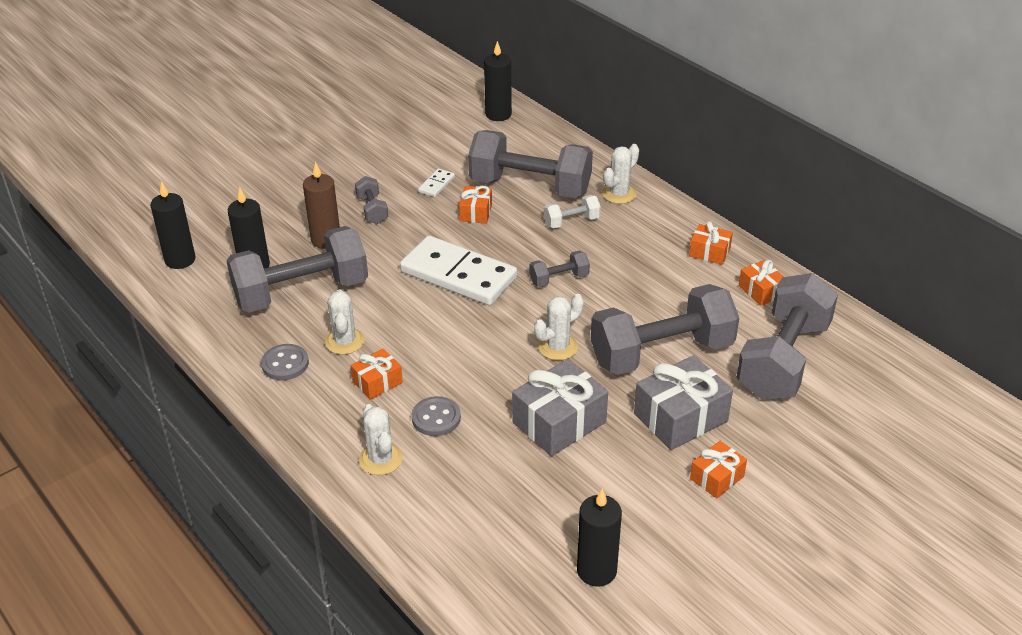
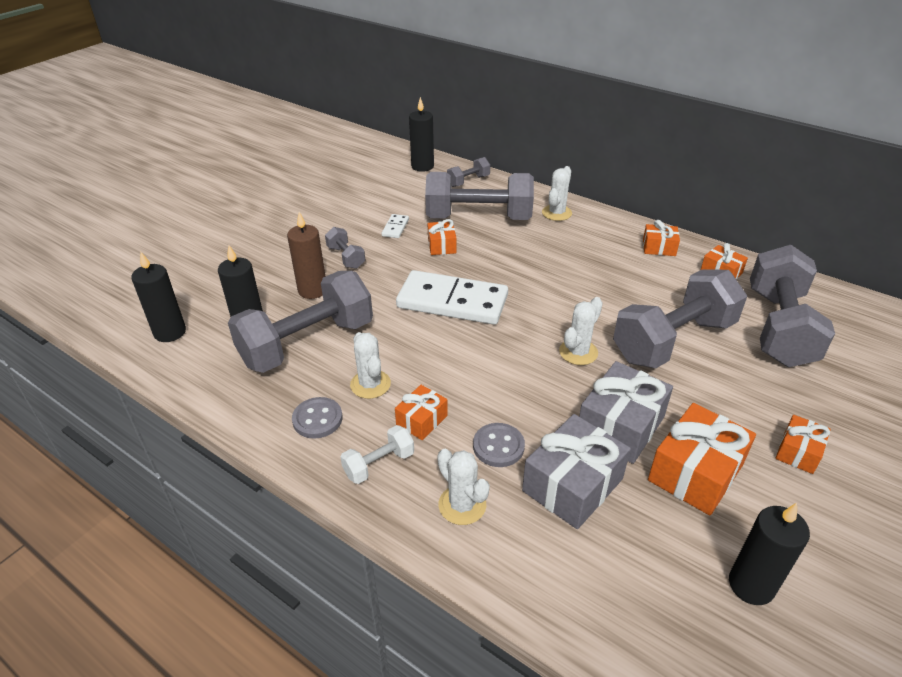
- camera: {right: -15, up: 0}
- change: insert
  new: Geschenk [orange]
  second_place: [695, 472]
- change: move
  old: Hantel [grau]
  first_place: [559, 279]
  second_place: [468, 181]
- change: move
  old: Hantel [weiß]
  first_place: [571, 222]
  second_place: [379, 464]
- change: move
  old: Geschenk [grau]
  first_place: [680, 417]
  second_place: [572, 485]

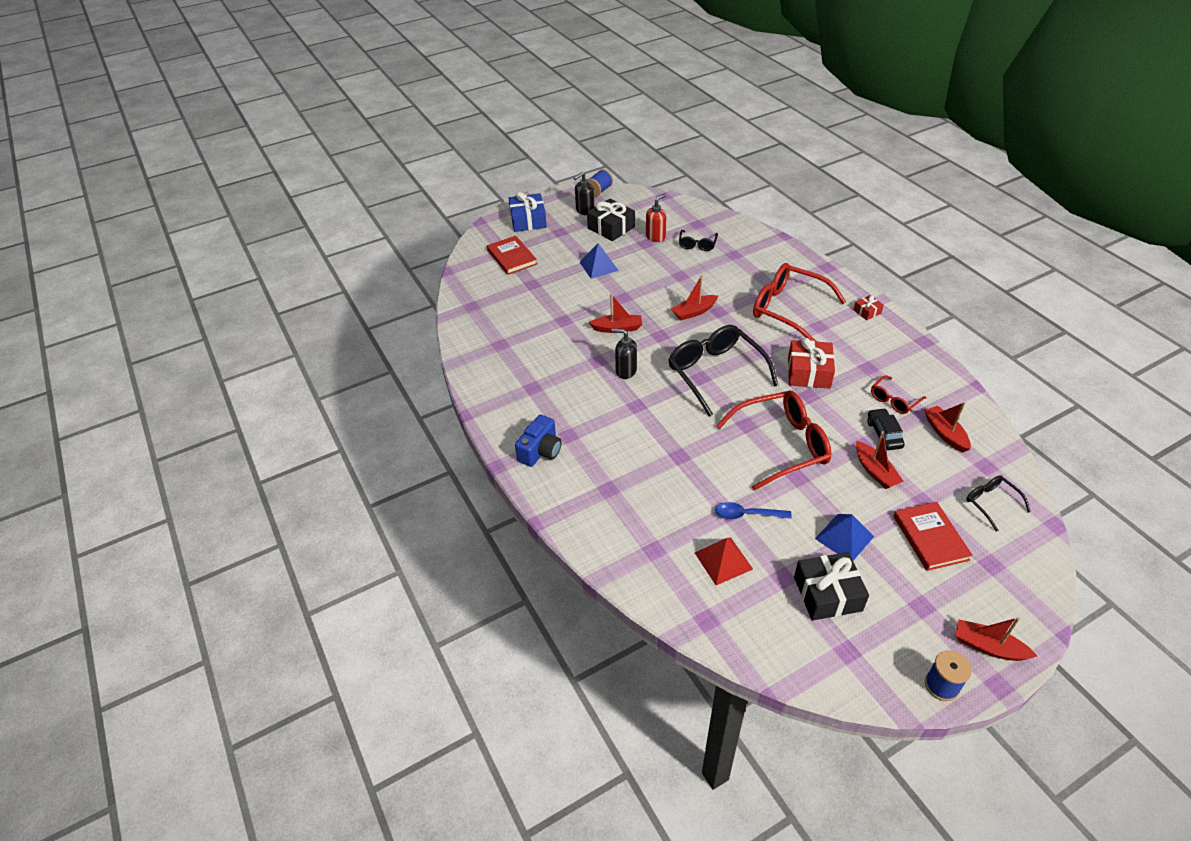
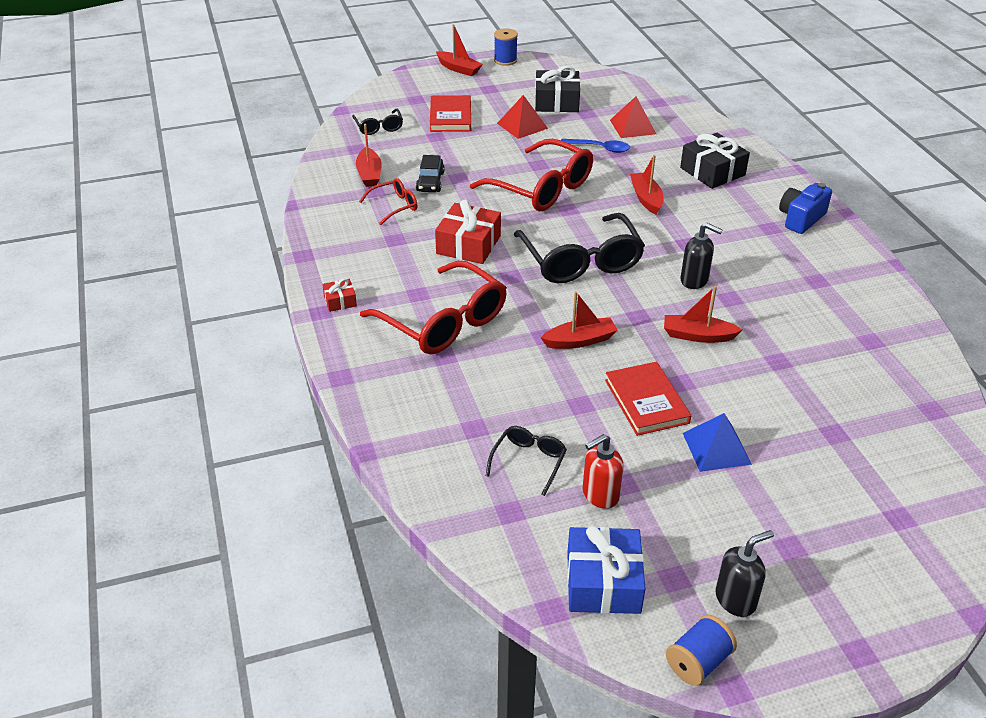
- camera: {right: -170, up: -5}
- change: move
  old: Buch [rot]
  first_place: [512, 257]
  second_place: [646, 401]
- change: move
  old: Geschenk [blau]
  first_place: [528, 220]
  second_place: [603, 582]
- change: move
  old: Geschenk [schwarz]
  first_place: [611, 227]
  second_place: [712, 171]
- change: move
  old: Boot [rot]
  first_place: [875, 471]
  second_place: [646, 198]
- change: recolor
  old: Pyramide [blau]
  new: Pyramide [rot]
  first_place: [844, 537]
  second_place: [522, 125]
- change: rotate
  old: Brille [rot]
  first_place: [781, 445]
  second_place: [541, 188]
  degrees: -135

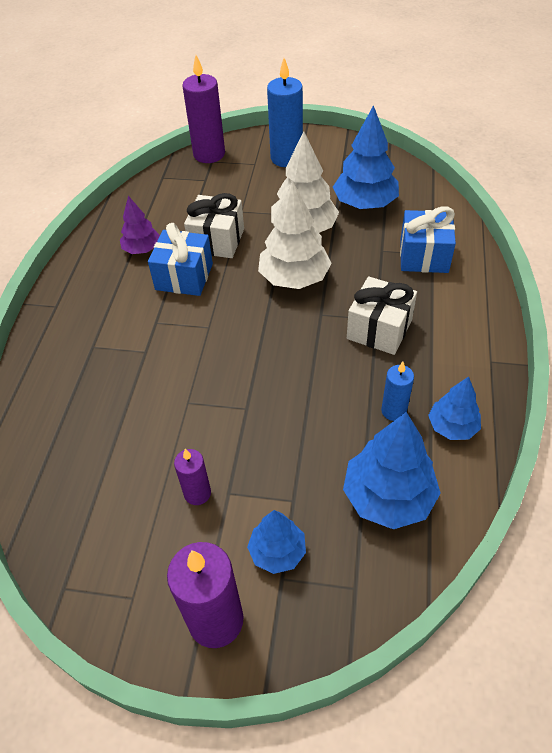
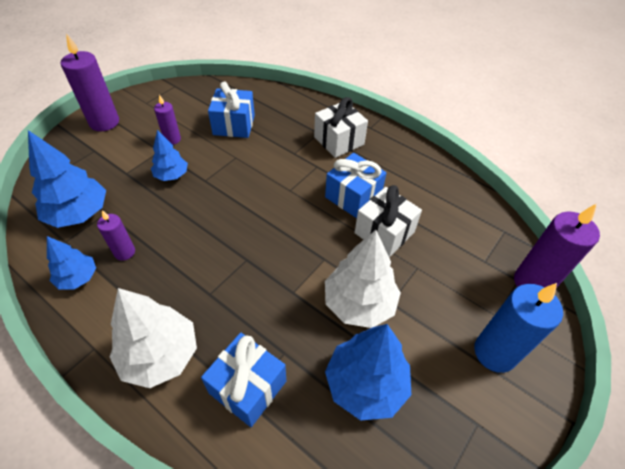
- camera: {right: 115, up: 0}
- change: delete
  old: Baum [lila]
  first_place: [142, 249]
- change: insert
  new: Geschenk [blau]
  second_place: [234, 125]
- change: move
  old: Baum [blau]
  first_place: [277, 551]
  second_place: [172, 175]
- change: move
  old: Baum [weiß]
  first_place: [294, 278]
  second_place: [160, 355]
- change: move
  old: Geschenk [weiß]
  first_place: [379, 329]
  second_place: [339, 141]
- change: recolor
  old: Kerze [blau]
  new: Kerze [lila]
  first_place: [393, 411]
  second_place: [124, 252]

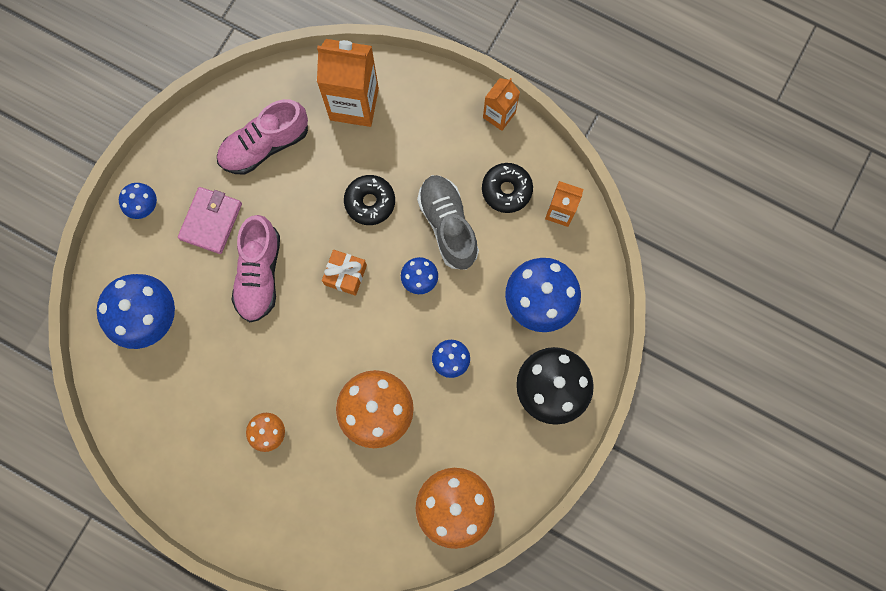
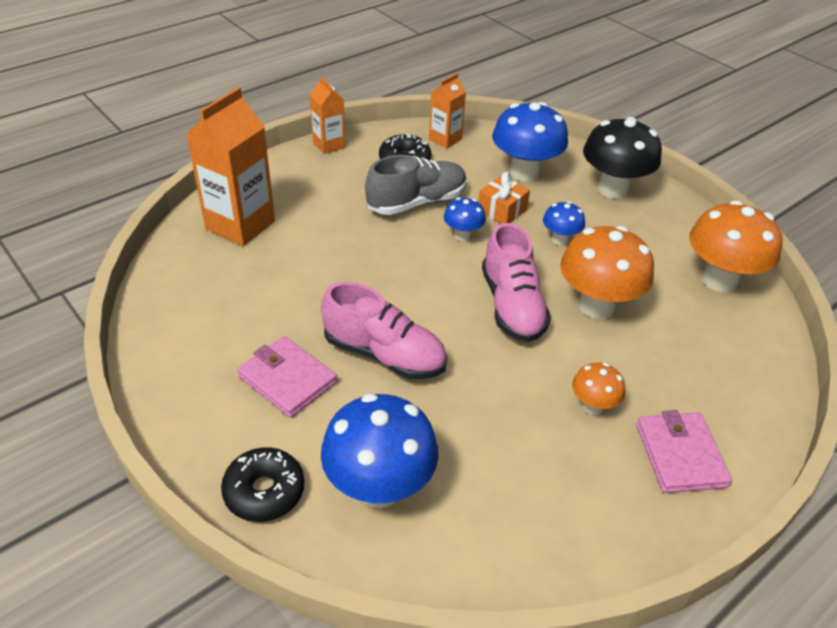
- camera: {right: -70, up: -35}
- change: delete
  old: Pilz [blau]
  first_place: [144, 206]
- change: insert
  new: Geldbörse [rosa]
  second_place: [680, 455]
- change: move
  old: Schuh [rosa]
  first_place: [265, 145]
  second_place: [512, 306]
- change: move
  old: Geschenk [orange]
  first_place: [345, 275]
  second_place: [501, 210]
- change: move
  old: Donut [schwarz]
  first_place: [370, 202]
  second_place: [264, 491]
- change: rotate
  old: Schuh [grau]
  first_place: [448, 225]
  second_place: [417, 202]
  degrees: 150

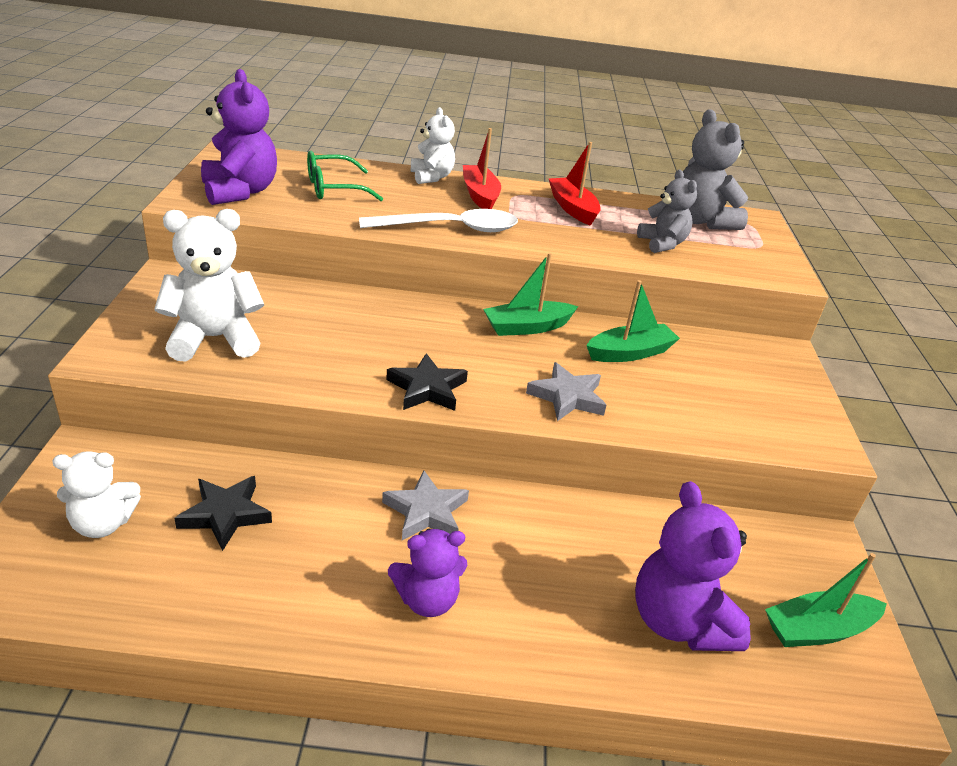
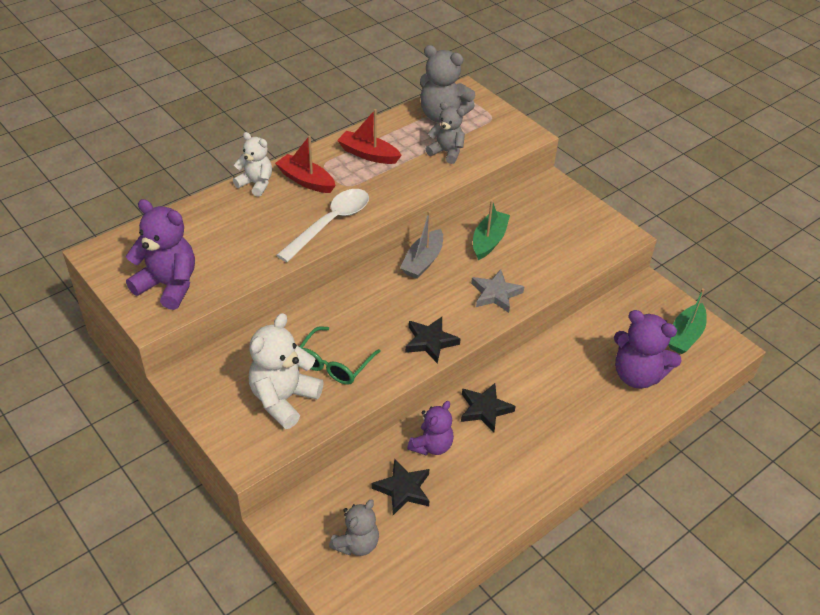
- camera: {right: -40, up: 10}
- change: move
  old: Brille [grün]
  first_place: [333, 188]
  second_place: [334, 364]
- change: move
  old: Teddybär [lila]
  first_place: [427, 599]
  second_place: [431, 446]
- change: recolor
  old: Teddybär [weiß]
  new: Teddybär [grau]
  first_place: [103, 524]
  second_place: [356, 543]
- change: recolor
  old: Stern [grau]
  new: Stern [schwarz]
  first_place: [426, 511]
  second_place: [485, 409]
- change: recolor
  old: Boot [grün]
  new: Boot [grau]
  first_place: [527, 327]
  second_place: [423, 261]

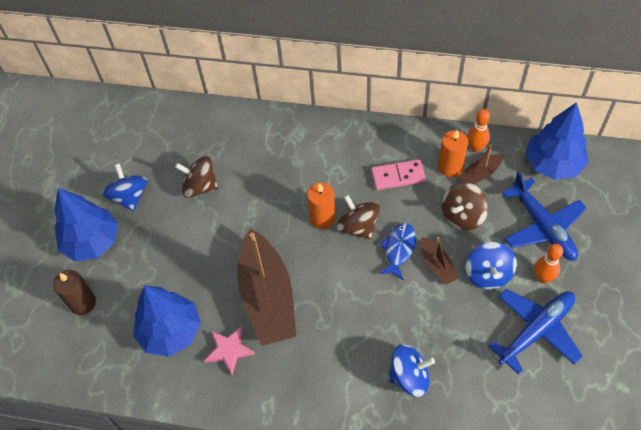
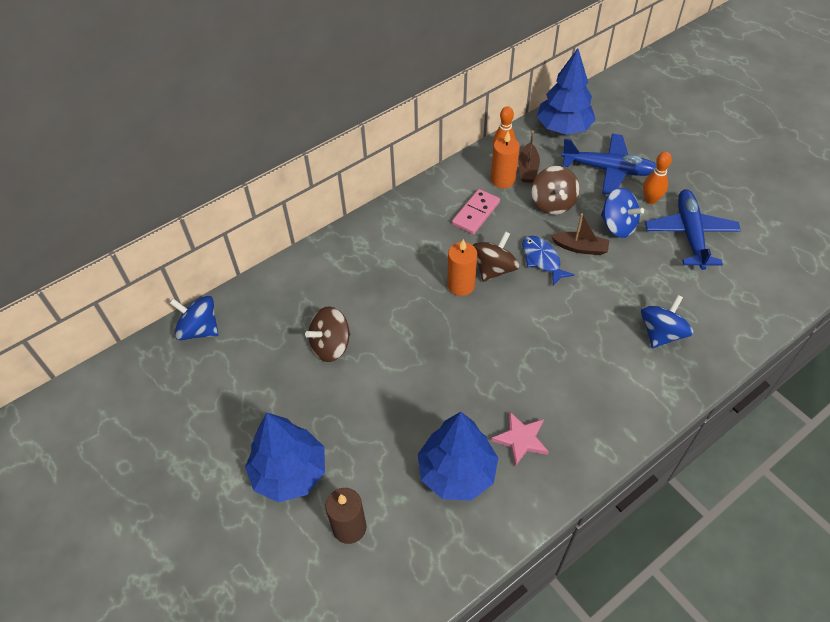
- camera: {right: -50, up: -5}
- change: delete
  old: Boot [braun]
  first_place: [267, 297]
- change: move
  old: Kreisel [blau]
  first_place: [129, 197]
  second_place: [199, 329]
- change: rotate
  old: Kreisel [braun]
  first_place: [358, 226]
  second_place: [494, 269]
  degrees: 120

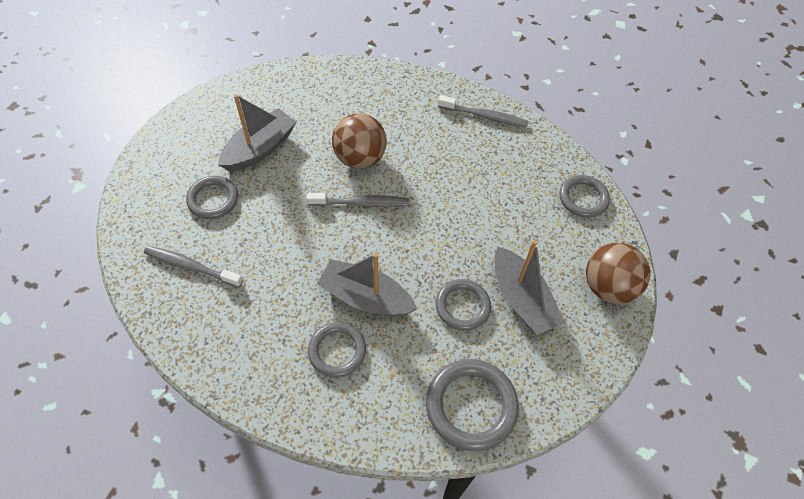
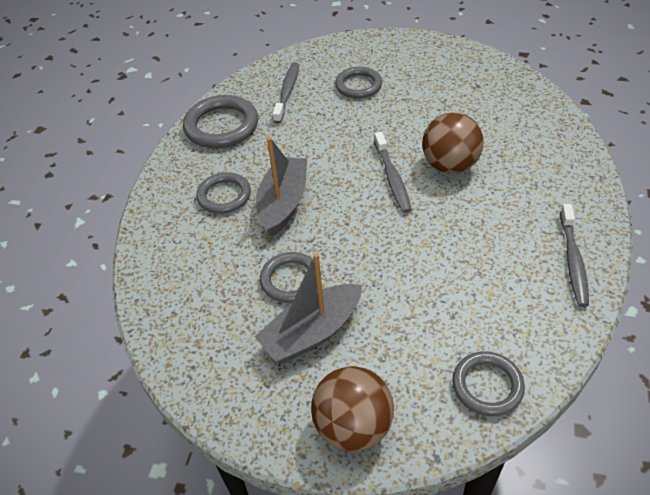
- camera: {right: 85, up: -10}
- change: delete
  old: Boot [grau]
  first_place: [260, 149]
- change: move
  old: Ring [grau]
  first_place: [471, 406]
  second_place: [221, 126]

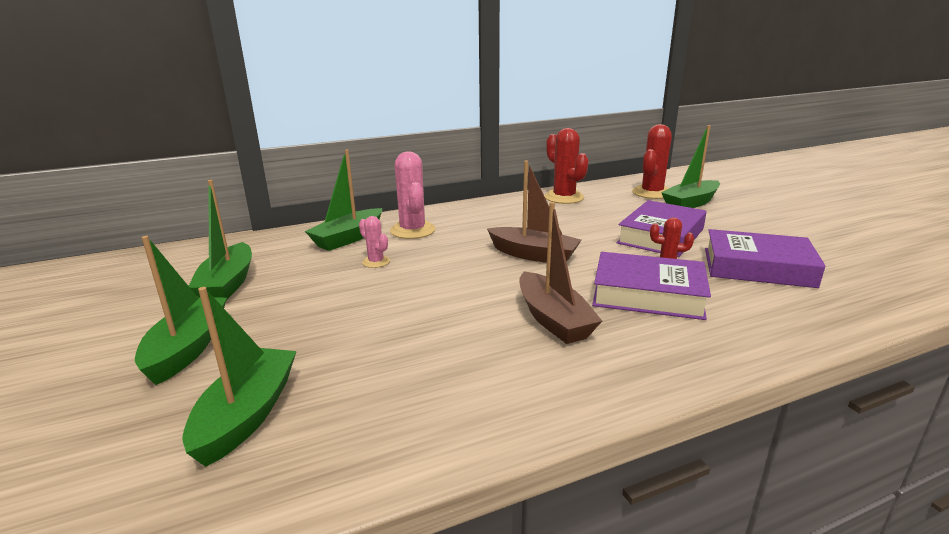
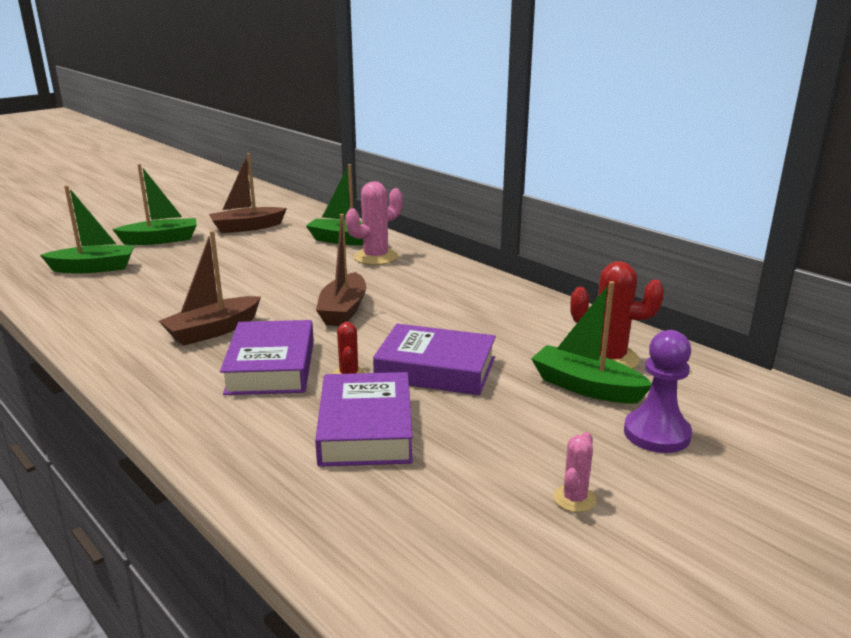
- camera: {right: 70, up: 0}
- change: delete
  old: Kaktus [rot]
  first_place: [564, 197]
- change: insert
  new: Bauer [lila]
  second_place: [656, 434]
- change: move
  old: Kaktus [rosa]
  first_place: [376, 262]
  second_place: [574, 499]
- change: recolor
  old: Boot [grün]
  new: Boot [braun]
  first_place: [228, 284]
  second_place: [247, 227]

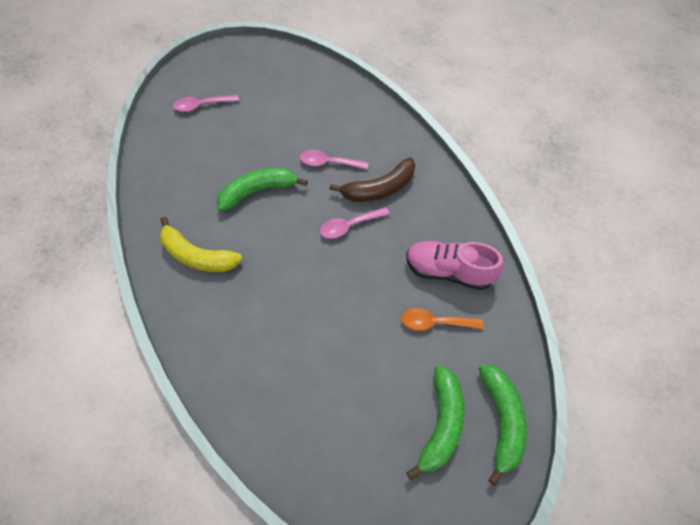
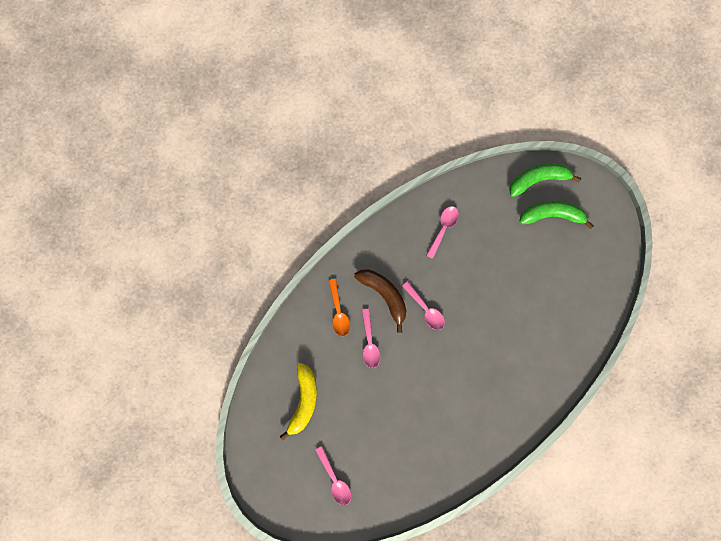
- camera: {right: -105, up: 20}
- change: delete
  old: Banane [grün]
  first_place: [258, 191]
- change: move
  old: Banane [gelb]
  first_place: [197, 255]
  second_place: [303, 400]
- change: move
  old: Löffel [orange]
  first_place: [435, 322]
  second_place: [339, 312]
- change: replace
  old: Schuh [rosa]
  new: Löffel [rosa]
  first_place: [448, 271]
  second_place: [443, 228]

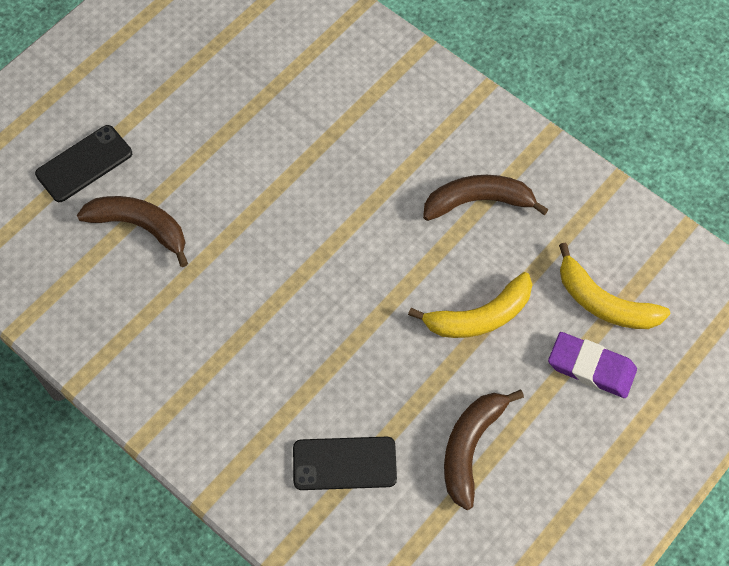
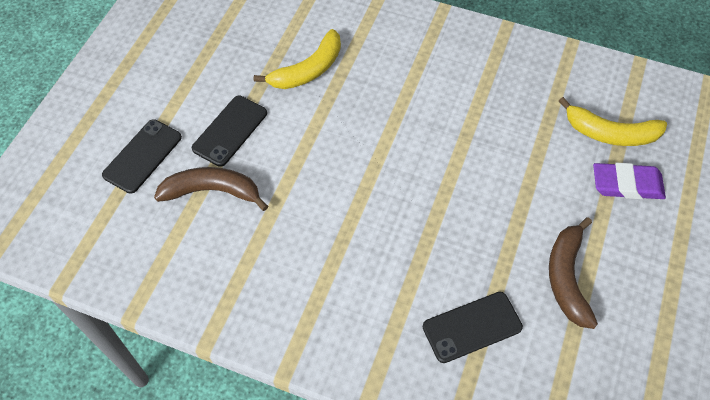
- camera: {right: -20, up: -5}
- change: delete
  old: Banane [braun]
  first_place: [478, 202]
- change: insert
  new: Handy [schwarz]
  second_place: [230, 131]
- change: move
  old: Banane [gelb]
  first_place: [479, 316]
  second_place: [308, 70]

